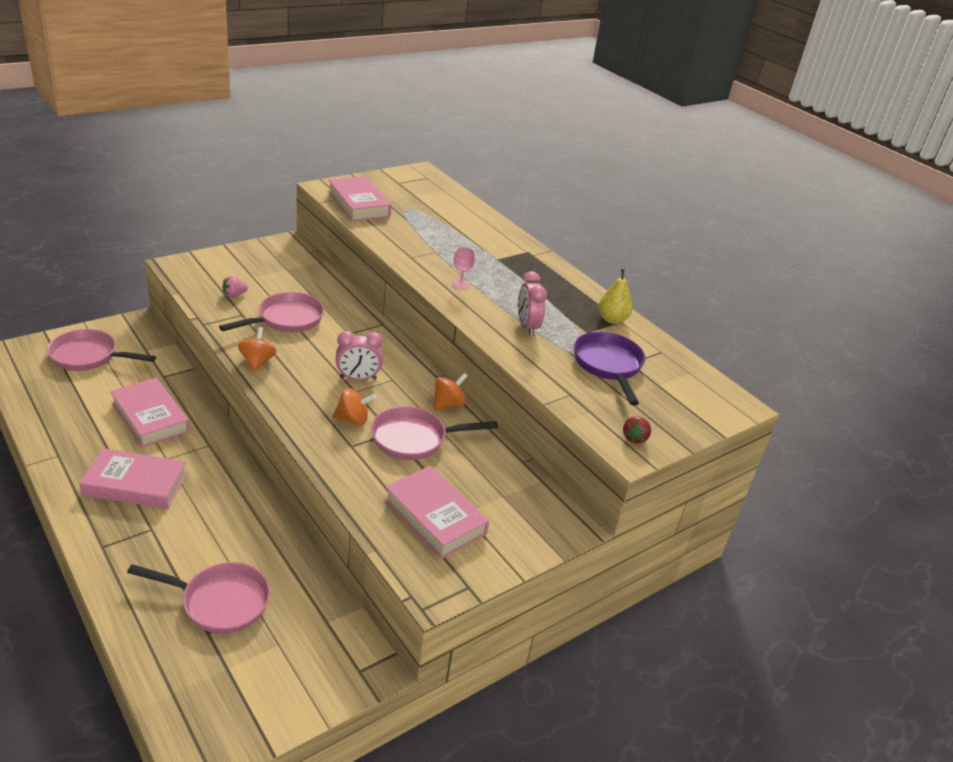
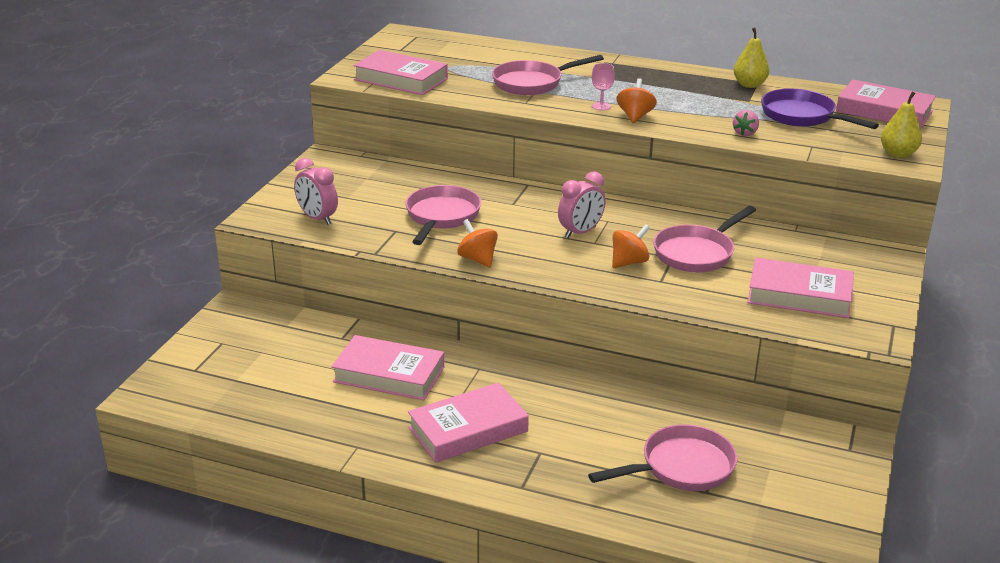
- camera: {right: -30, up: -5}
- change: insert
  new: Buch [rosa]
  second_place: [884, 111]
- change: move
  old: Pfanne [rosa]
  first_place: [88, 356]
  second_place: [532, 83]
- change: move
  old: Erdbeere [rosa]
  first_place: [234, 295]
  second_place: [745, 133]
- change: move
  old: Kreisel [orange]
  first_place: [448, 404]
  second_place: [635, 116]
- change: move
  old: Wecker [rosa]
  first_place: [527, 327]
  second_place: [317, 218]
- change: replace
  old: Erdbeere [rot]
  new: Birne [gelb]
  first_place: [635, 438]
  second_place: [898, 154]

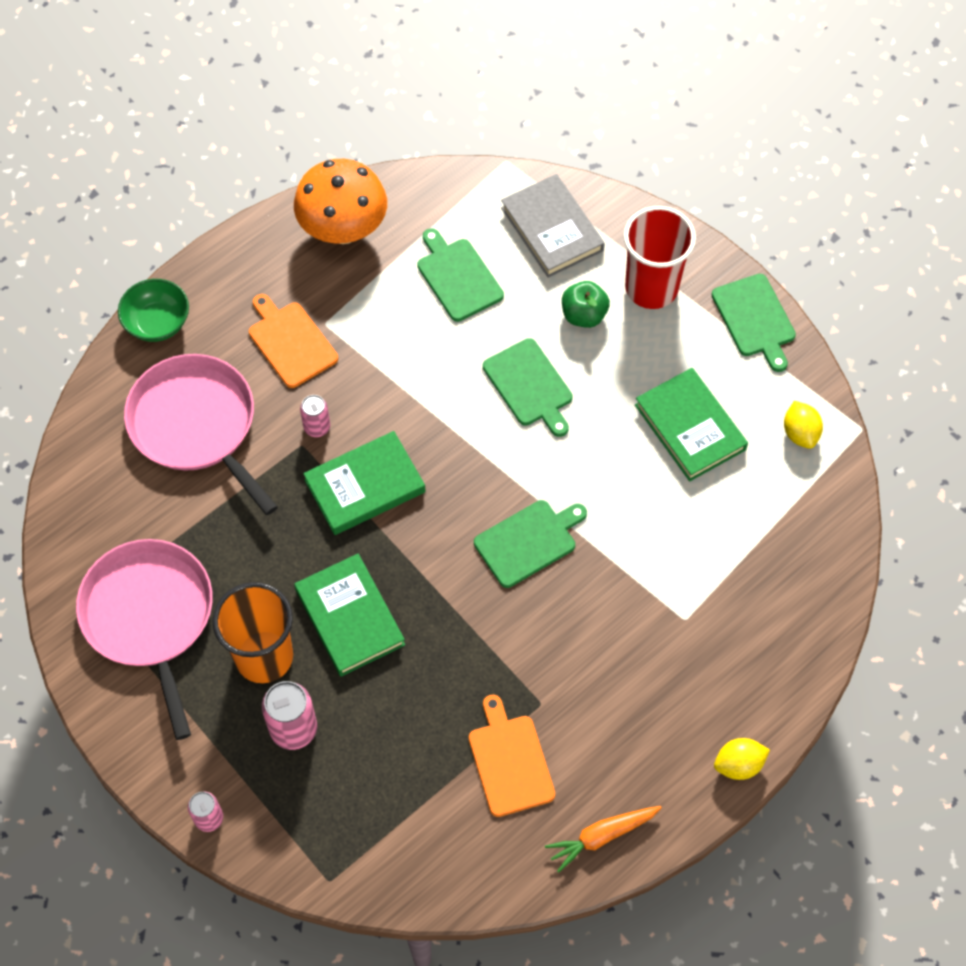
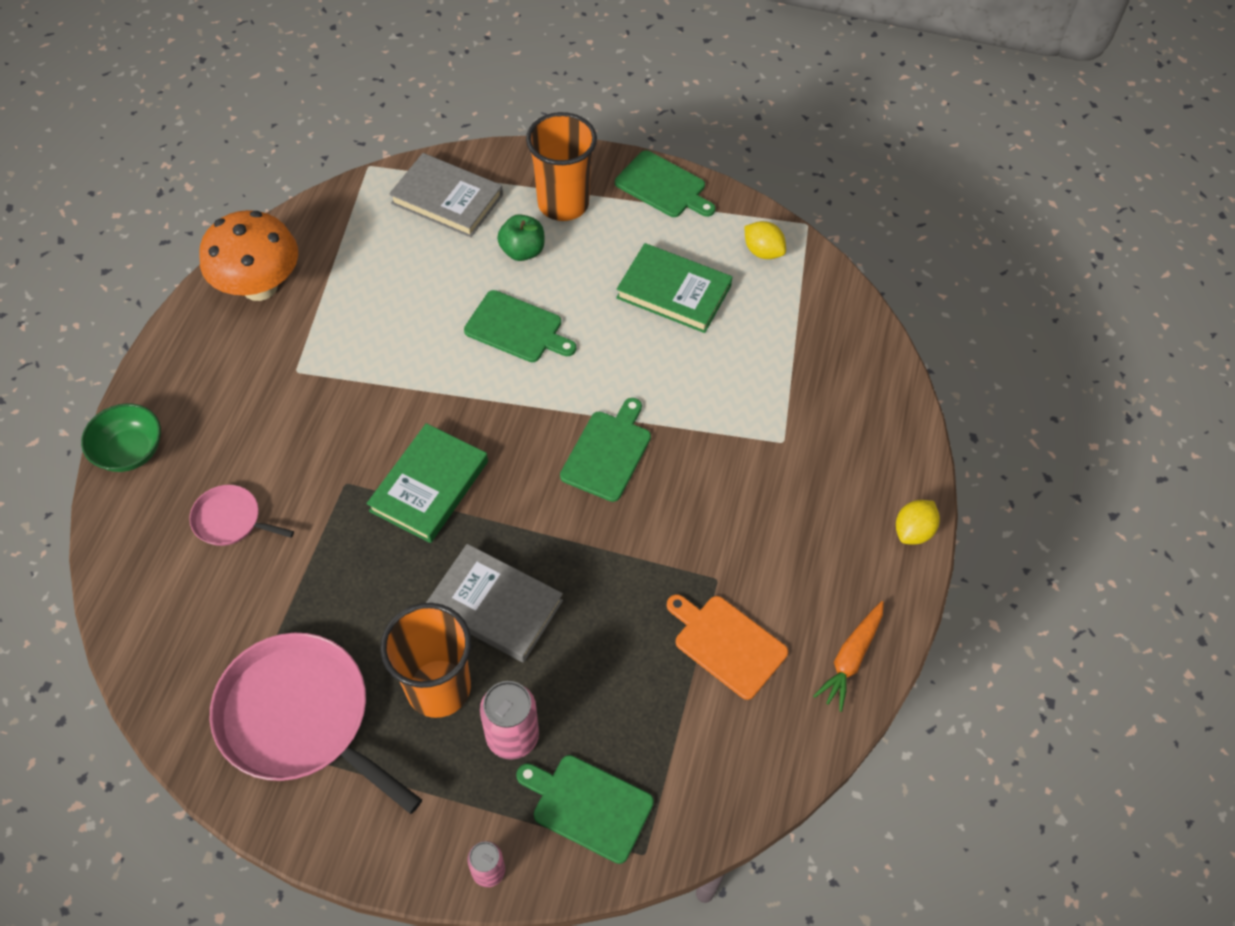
- camera: {right: -35, up: -5}
- change: delete
  old: Schneidebrett [orange]
  first_place: [290, 342]
- change: delete
  old: Dose [rosa]
  first_place: [317, 427]
- change: move
  old: Schneidebrett [grün]
  first_place: [458, 277]
  second_place: [588, 806]
- change: recolor
  old: Buch [grün]
  new: Buch [grau]
  first_place: [349, 617]
  second_place: [495, 606]
- change: recolor
  old: Becher [rot]
  new: Becher [orange]
  first_place: [651, 288]
  second_place: [563, 204]
- change: resize
  old: Pfanne [rosa]
  first_place: [196, 425]
  second_place: [230, 520]
  factor: 0.48

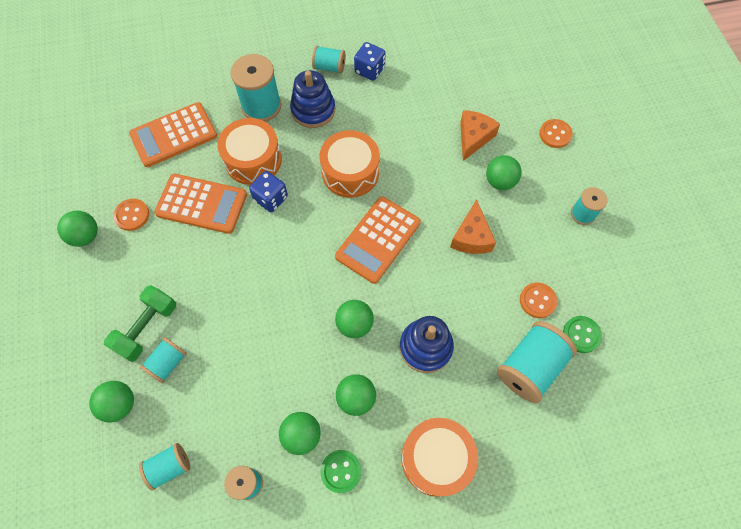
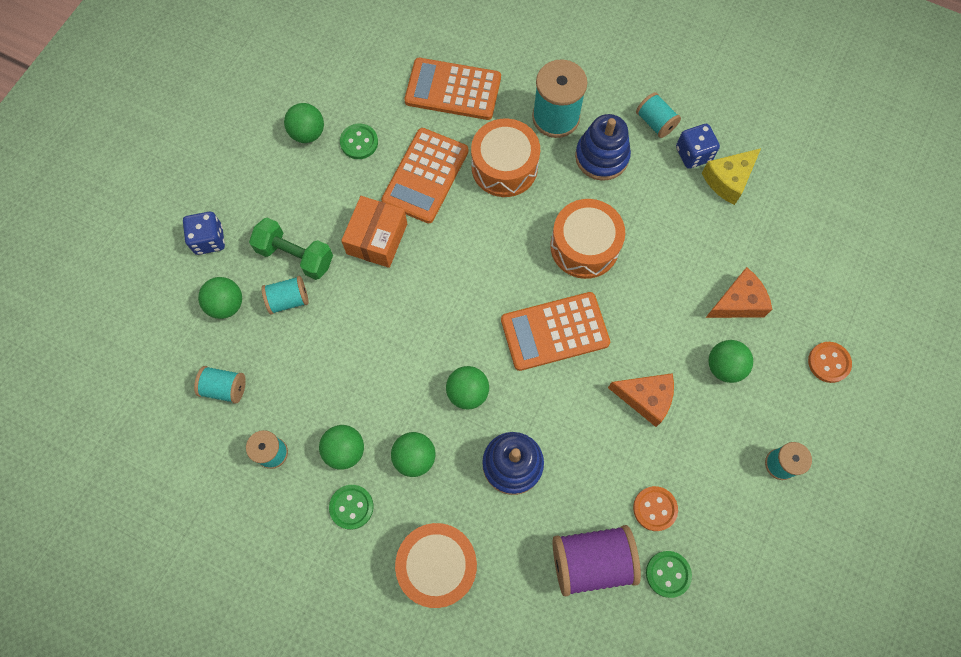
- camera: {right: 40, up: 5}
- change: insert
  new: Schachtel [orange]
  second_place: [377, 238]
- change: insert
  new: Käse [gelb]
  second_place: [728, 180]
- change: move
  old: Spielwürfel [blau]
  first_place: [271, 198]
  second_place: [209, 240]
- change: recolor
  old: Knopf [orange]
  new: Knopf [grün]
  first_place: [132, 215]
  second_place: [359, 142]
- change: recolor
  old: Garnrolle [türkis]
  new: Garnrolle [lila]
  first_place: [530, 367]
  second_place: [591, 561]
- change: rotate
  old: Hantel [grün]
  first_place: [147, 328]
  second_place: [295, 256]
  degrees: 45
- change: rotate
  old: Taschenrechner [orange]
  first_place: [201, 204]
  second_place: [425, 176]
  degrees: 60
- change: rotate
  old: Käse [orange]
  first_place: [471, 237]
  second_place: [645, 398]
  degrees: -120

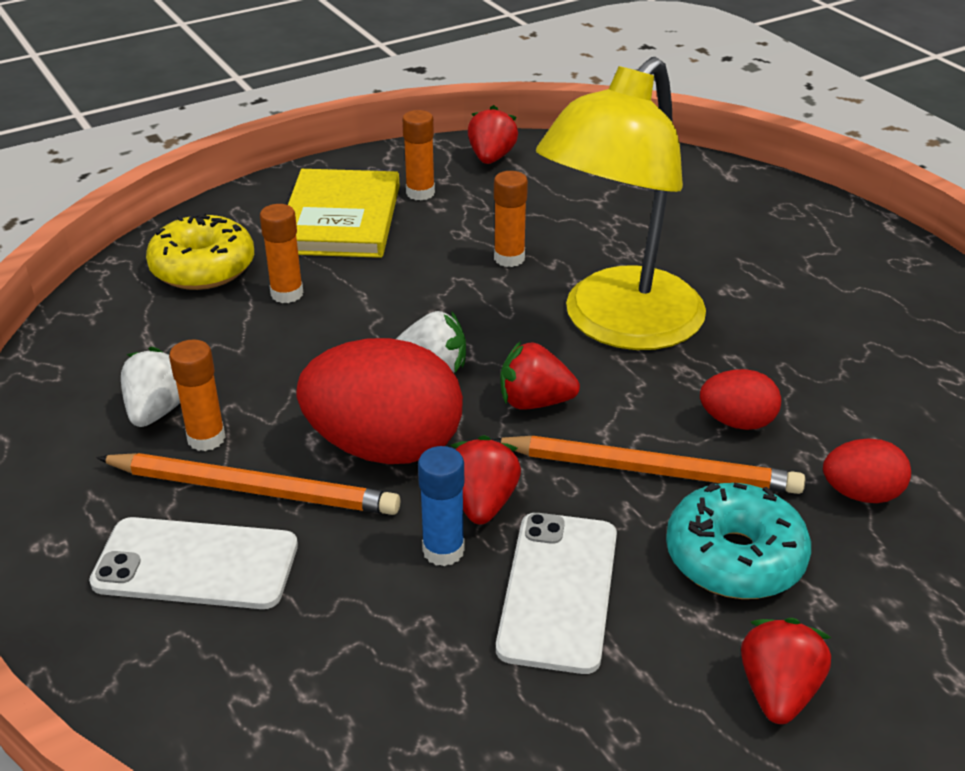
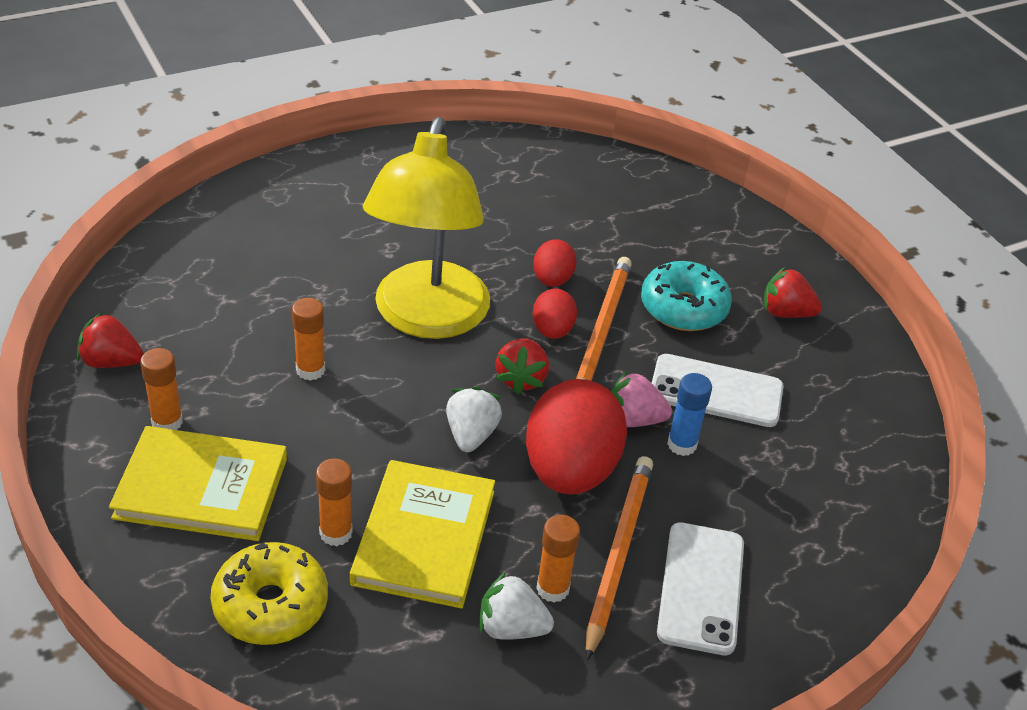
- camera: {right: -90, up: 5}
- change: insert
  new: Buch [gelb]
  second_place: [424, 537]
- change: move
  old: Ei [rot]
  first_place: [861, 494]
  second_place: [552, 330]
- change: recolor
  old: Erdbeere [rot]
  new: Erdbeere [rosa]
  first_place: [482, 503]
  second_place: [634, 419]
- change: rotate
  old: Lampe [gelb]
  first_place: [618, 325]
  second_place: [427, 318]
  degrees: 60

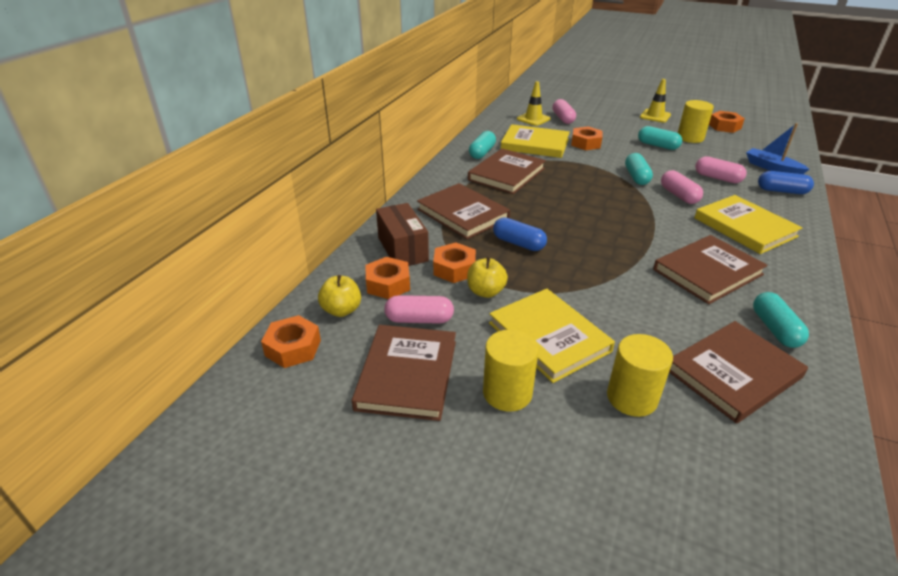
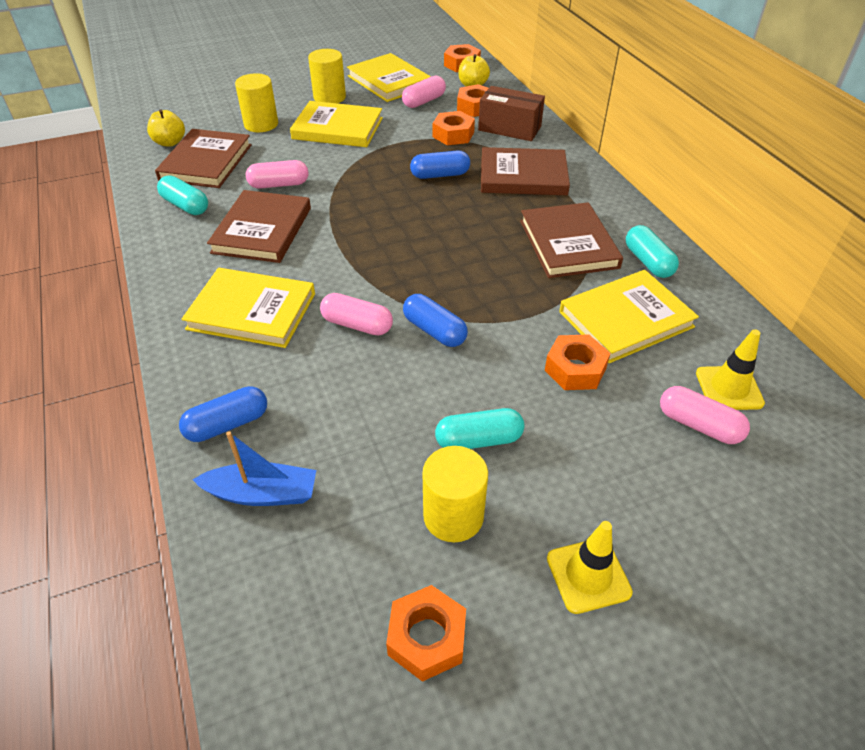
- camera: {right: 135, up: 10}
- change: move
  old: Apfel [gelb]
  first_place: [485, 292]
  second_place: [170, 142]
- change: move
  old: Kapsel [rosa]
  first_place: [717, 178]
  second_place: [279, 184]
- change: recolor
  old: Buch [braun]
  new: Buch [gelb]
  first_place: [407, 374]
  second_place: [389, 81]
- change: recolor
  old: Kapsel [türkis]
  new: Kapsel [blau]
  first_place: [636, 177]
  second_place: [434, 331]

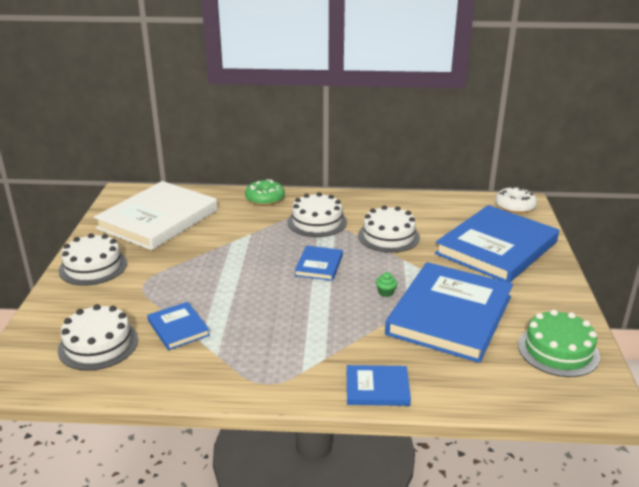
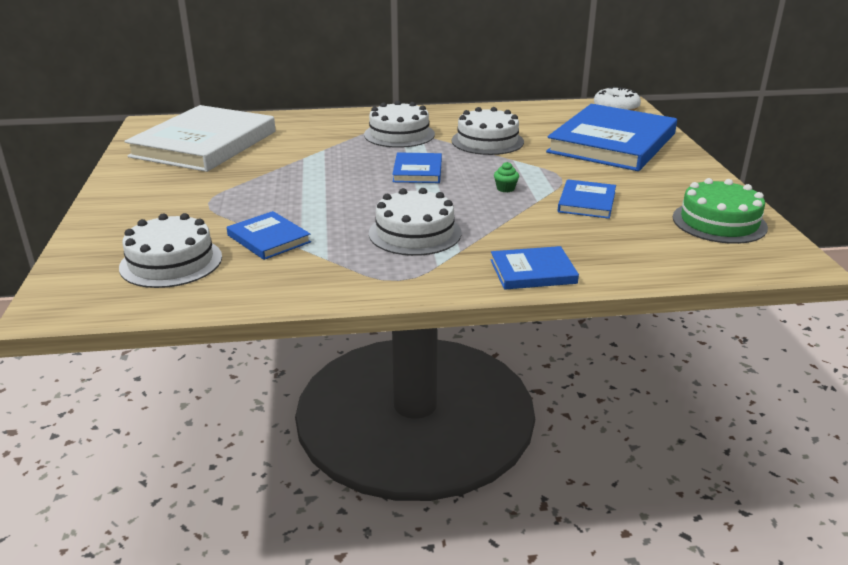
- camera: {right: -10, up: 0}
- change: delete
  old: Donut [grün]
  first_place: [265, 199]
- change: move
  old: Kuchen [weiß]
  first_place: [93, 266]
  second_place: [415, 233]
- change: resize
  old: Buch [blau]
  first_place: [449, 315]
  second_place: [586, 202]
  factor: 0.46

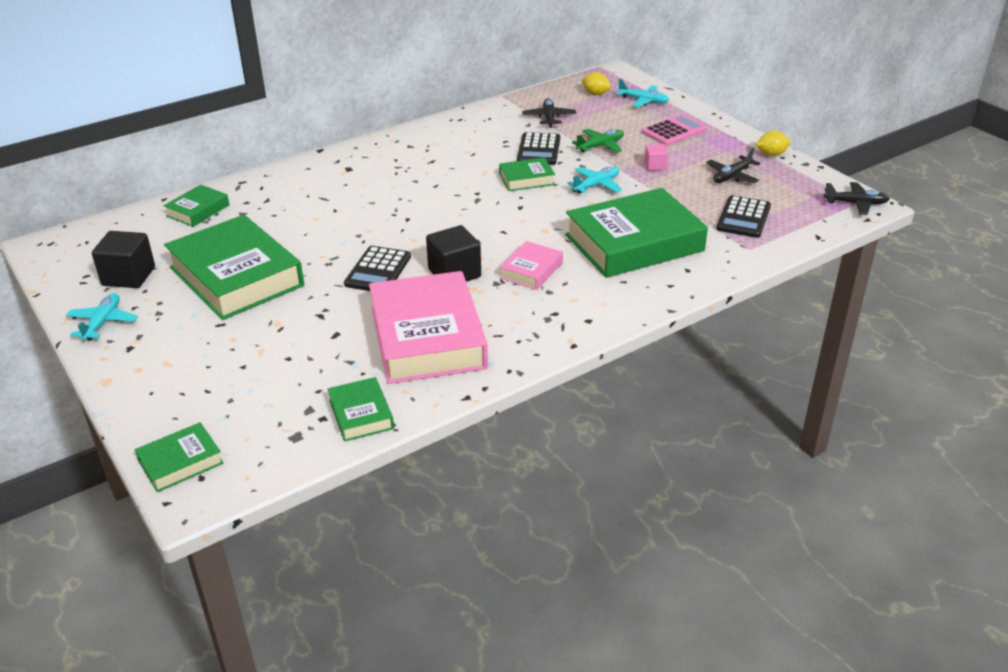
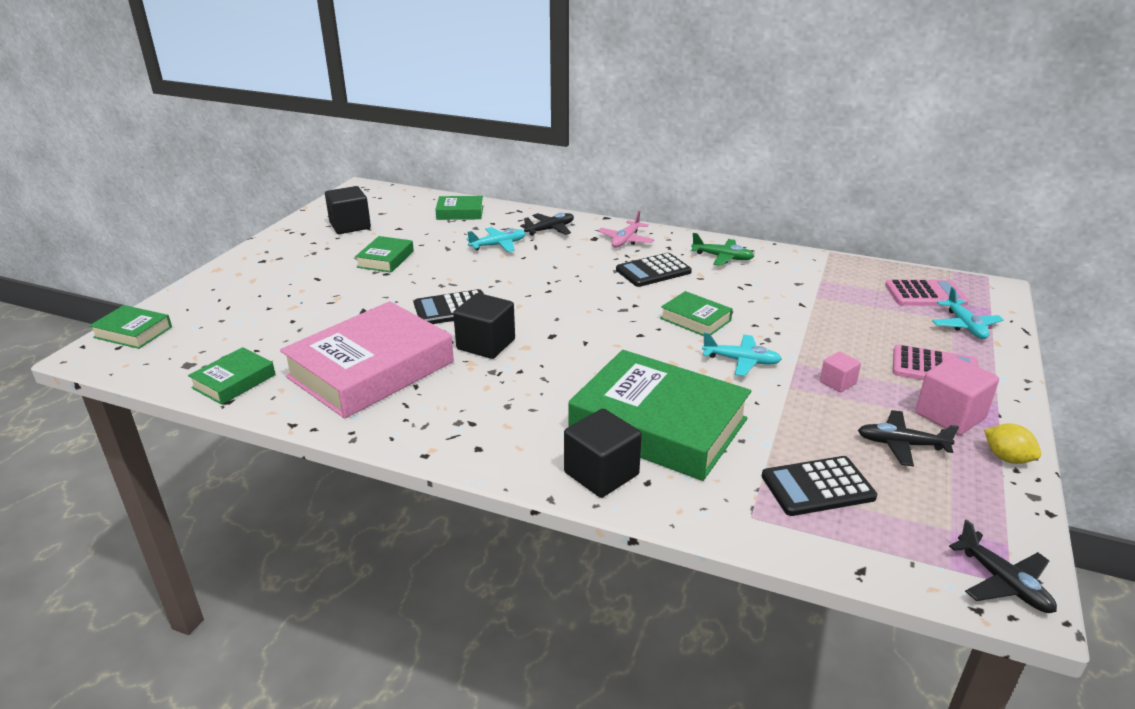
- camera: {right: 55, up: -5}
- change: delete
  old: Buch [rosa]
  first_place: [531, 270]
- change: insert
  new: Kubus [schwarz]
  second_place: [601, 473]
- change: insert
  new: Flugzeug [rosa]
  second_place: [625, 240]
- change: insert
  new: Kubus [rosa]
  second_place: [950, 415]
- change: move
  old: Flugzeug [türkis]
  first_place: [103, 322]
  second_place: [498, 245]
- change: move
  old: Taschenrechner [schwarz]
  first_place: [538, 150]
  second_place: [653, 271]
- change: move
  old: Flugzeug [schwarz]
  first_place: [549, 118]
  second_place: [550, 229]
- change: move
  old: Flugzeug [grün]
  first_place: [600, 146]
  second_place: [722, 257]
- change: replace
  old: Zitrone [gelb]
  new: Taschenrechner [rosa]
  first_place: [595, 94]
  second_place: [925, 294]
- change: resize
  old: Buch [grün]
  first_place: [236, 277]
  second_place: [385, 259]
  factor: 0.47

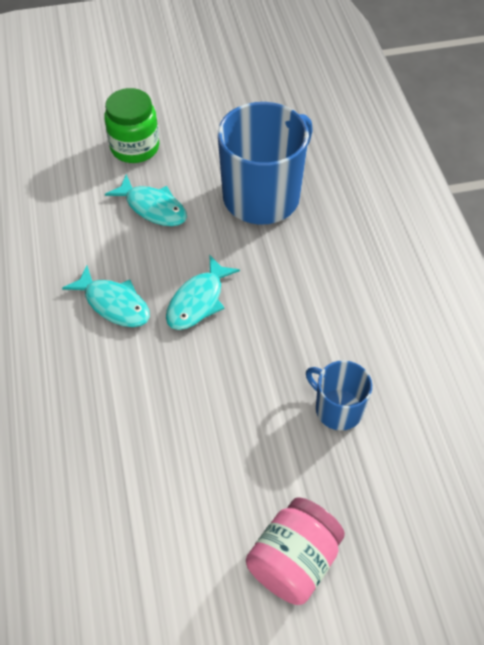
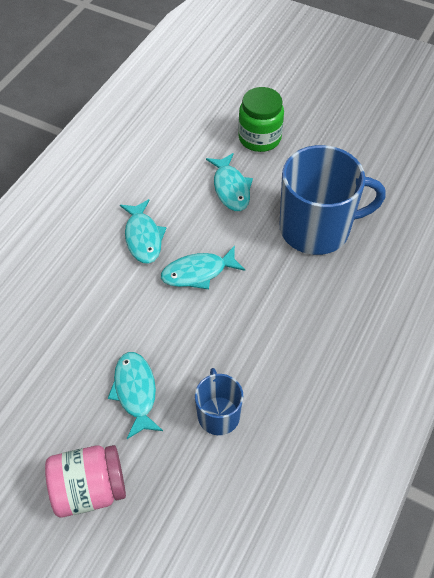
- camera: {right: 40, up: 0}
- change: insert
  new: Fisch [türkis]
  second_place: [135, 392]

